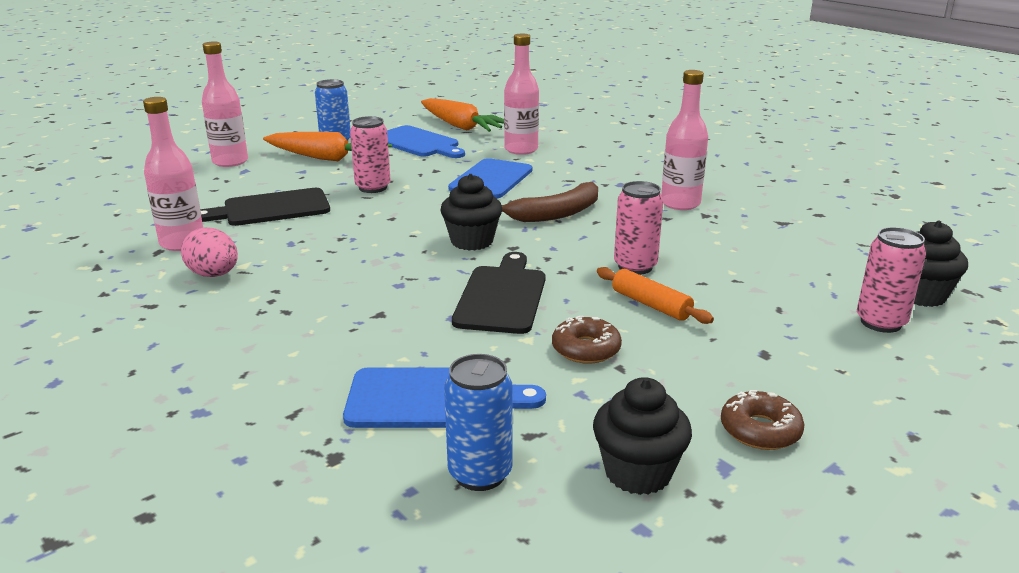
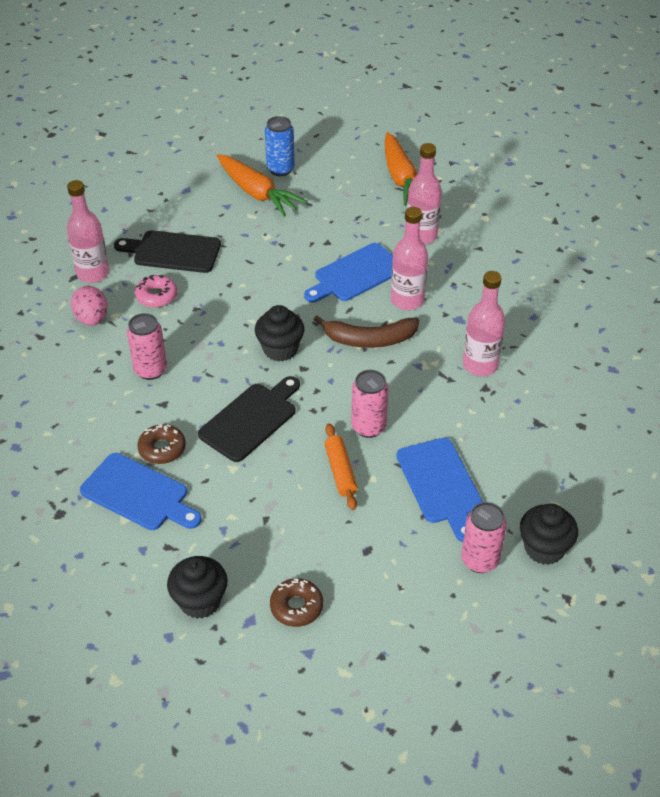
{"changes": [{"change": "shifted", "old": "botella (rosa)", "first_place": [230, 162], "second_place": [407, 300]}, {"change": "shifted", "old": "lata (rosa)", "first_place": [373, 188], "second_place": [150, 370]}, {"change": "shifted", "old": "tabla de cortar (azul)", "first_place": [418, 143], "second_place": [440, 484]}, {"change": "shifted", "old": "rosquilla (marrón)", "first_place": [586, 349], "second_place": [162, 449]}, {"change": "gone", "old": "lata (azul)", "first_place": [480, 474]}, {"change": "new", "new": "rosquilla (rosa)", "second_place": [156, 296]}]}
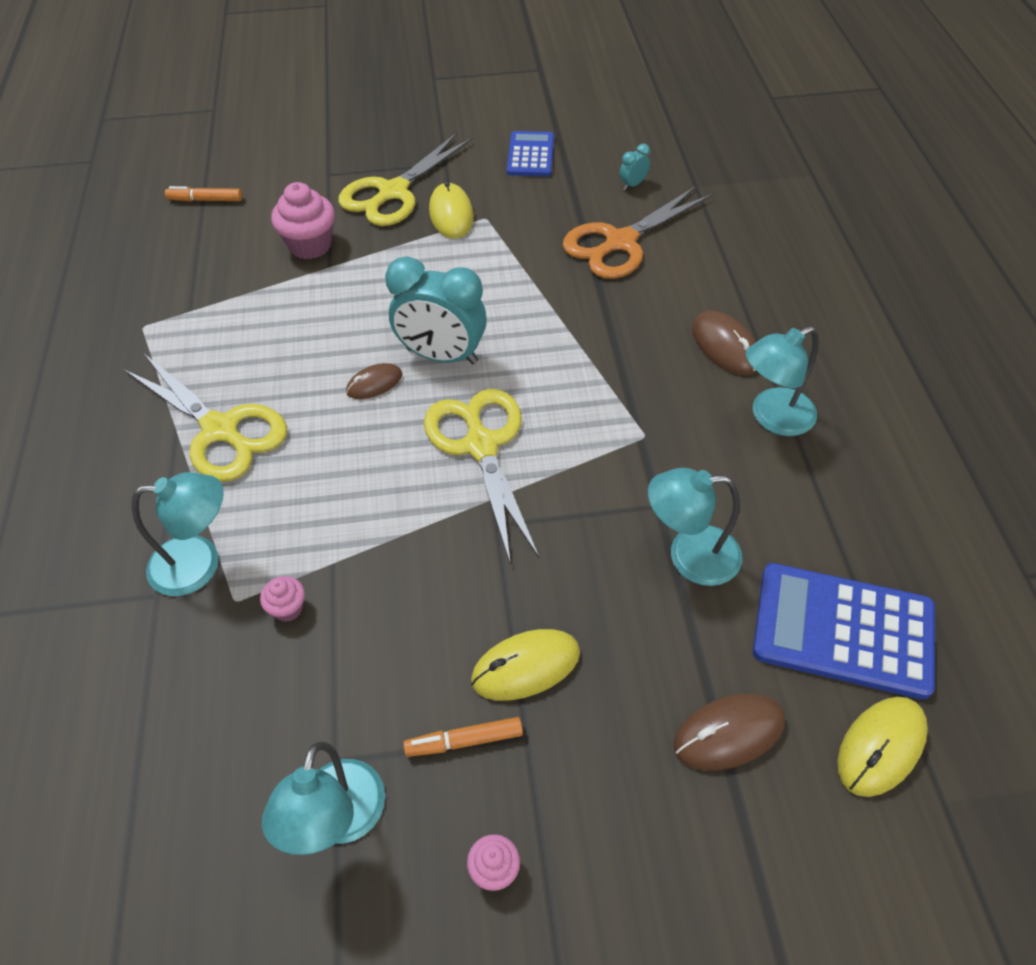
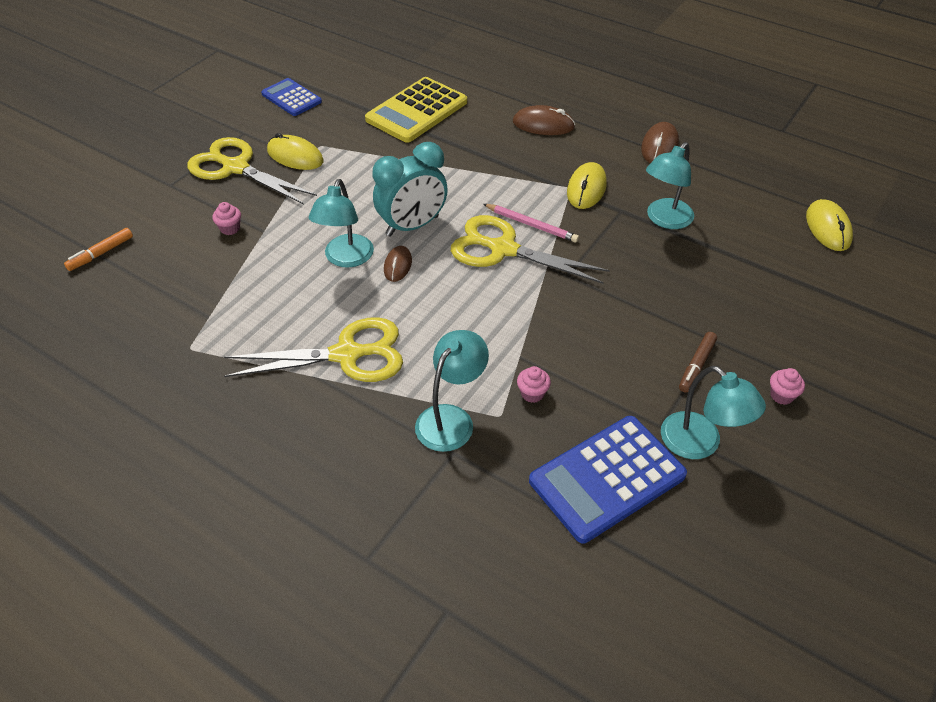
{"changes": [{"change": "rotated", "old": "tijeras (amarillo)", "first_place": [393, 192], "second_place": [236, 167], "degrees": 135}, {"change": "gone", "old": "despertador (turquesa)", "first_place": [633, 184]}, {"change": "scaled", "old": "magdalena (rosa)", "first_place": [310, 245], "second_place": [230, 228], "factor": 0.52}, {"change": "swapped", "old": "tijeras (naranja)", "new": "calculadora (amarillo)", "first_place": [620, 242], "second_place": [417, 111]}, {"change": "shifted", "old": "lámpara (turquesa)", "first_place": [772, 417], "second_place": [346, 258]}, {"change": "shifted", "old": "calculadora (azul)", "first_place": [843, 631], "second_place": [607, 478]}, {"change": "shifted", "old": "ratón (amarillo)", "first_place": [526, 666], "second_place": [586, 188]}, {"change": "shifted", "old": "ratón (marrón)", "first_place": [729, 733], "second_place": [659, 146]}, {"change": "repainted", "old": "rotulador (naranja)", "new": "rotulador (marrón)", "first_place": [464, 741], "second_place": [696, 366]}, {"change": "new", "new": "lápiz (rosa)", "second_place": [531, 225]}]}
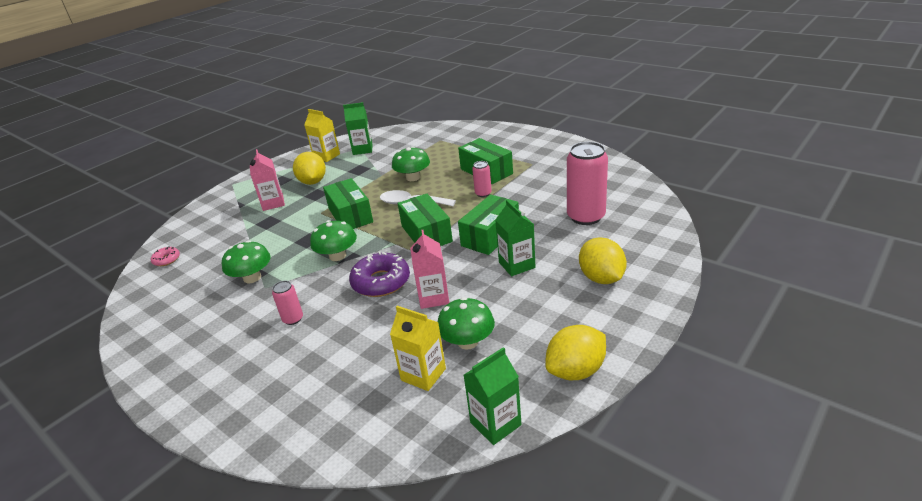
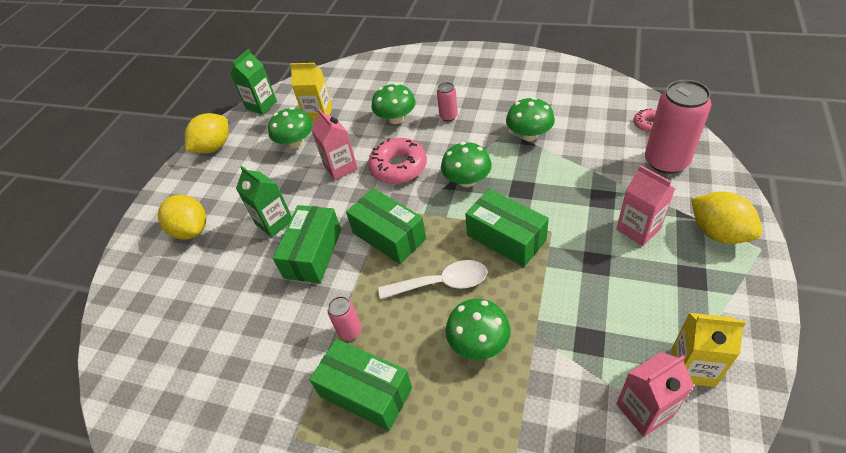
{"changes": [{"change": "repainted", "old": "cartón de leche (verde)", "new": "cartón de leche (rosa)", "first_place": [362, 149], "second_place": [644, 410]}, {"change": "shifted", "old": "lata (rosa)", "first_place": [586, 217], "second_place": [666, 161]}, {"change": "shifted", "old": "limón (amarillo)", "first_place": [313, 182], "second_place": [718, 233]}, {"change": "repainted", "old": "rosquilla (morado)", "new": "rosquilla (rosa)", "first_place": [381, 282], "second_place": [398, 167]}, {"change": "new", "new": "seta (verde)", "second_place": [396, 118]}]}
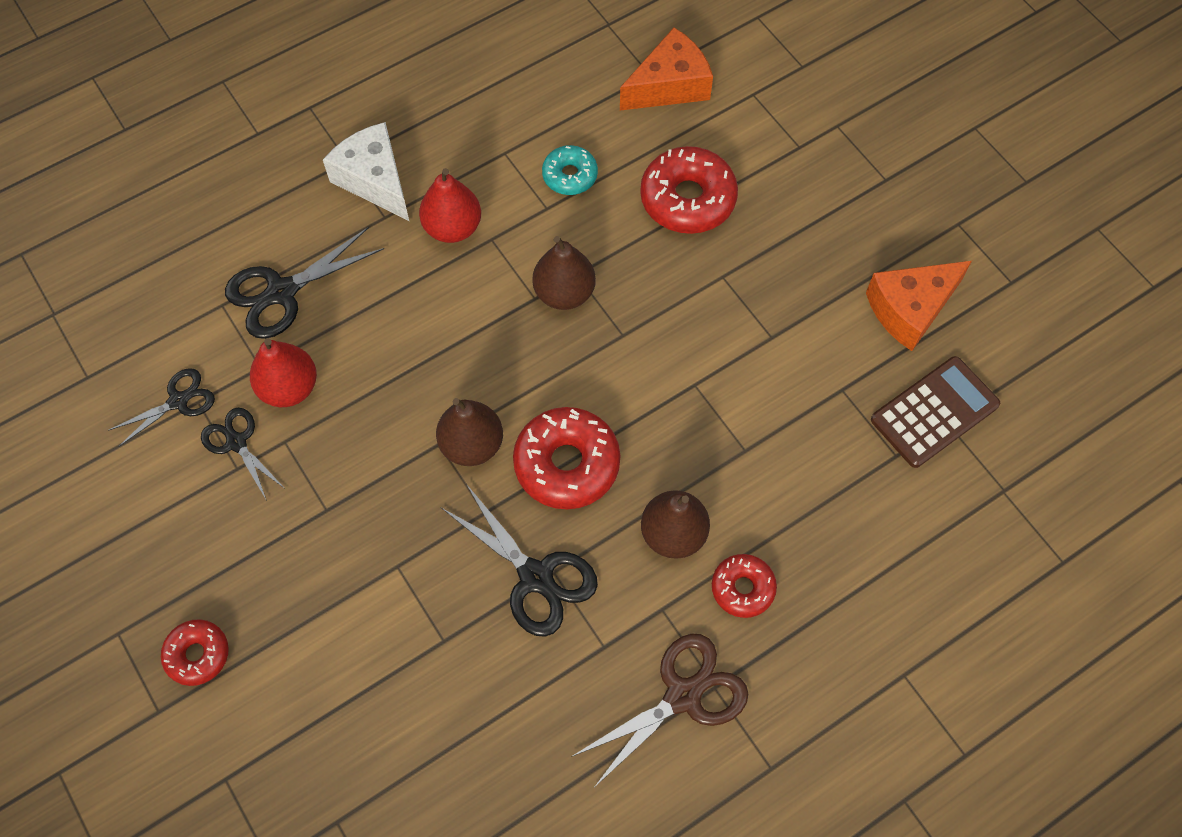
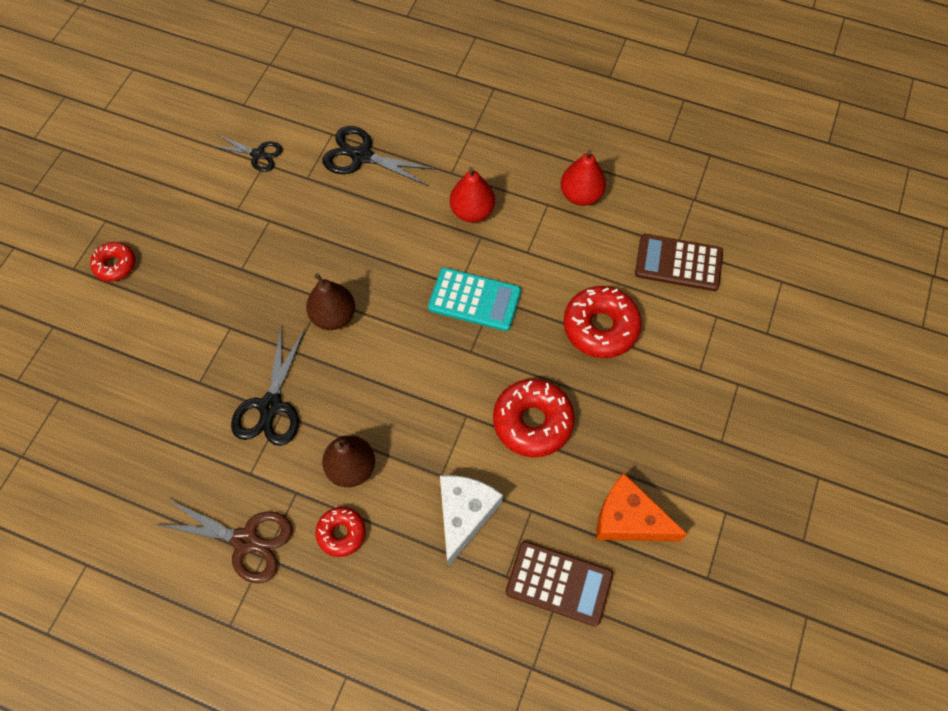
{"changes": [{"change": "swapped", "old": "queso (naranja)", "new": "calculadora (marrón)", "first_place": [669, 85], "second_place": [678, 263]}, {"change": "shifted", "old": "queso (blanco)", "first_place": [374, 180], "second_place": [464, 515]}, {"change": "gone", "old": "rosquilla (turquesa)", "first_place": [570, 175]}, {"change": "swapped", "old": "pera (marrón)", "new": "calculadora (turquesa)", "first_place": [564, 293], "second_place": [474, 300]}, {"change": "shifted", "old": "pera (rojo)", "first_place": [289, 388], "second_place": [580, 195]}, {"change": "shifted", "old": "rosquilla (rojo)", "first_place": [567, 464], "second_place": [532, 422]}, {"change": "gone", "old": "tijeras (negro)", "first_place": [236, 442]}]}
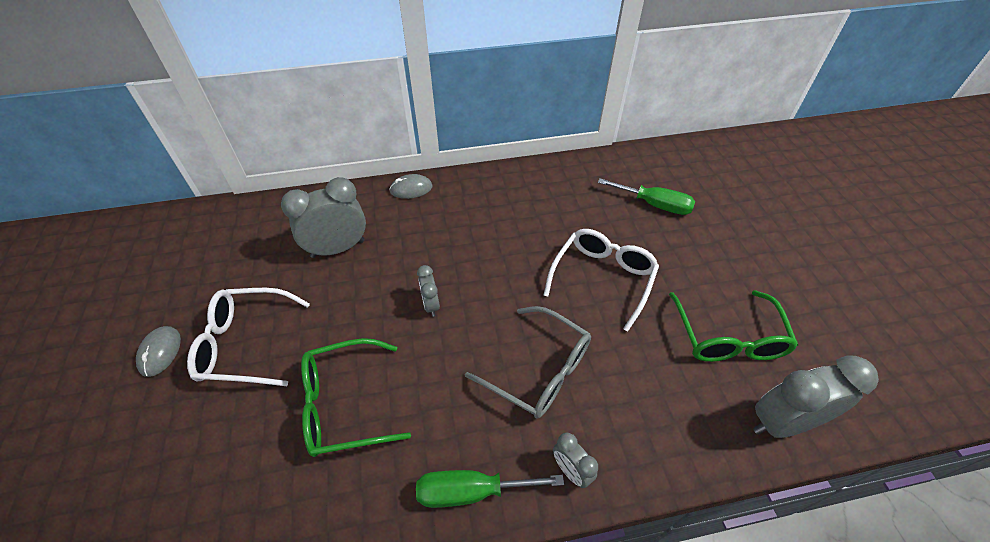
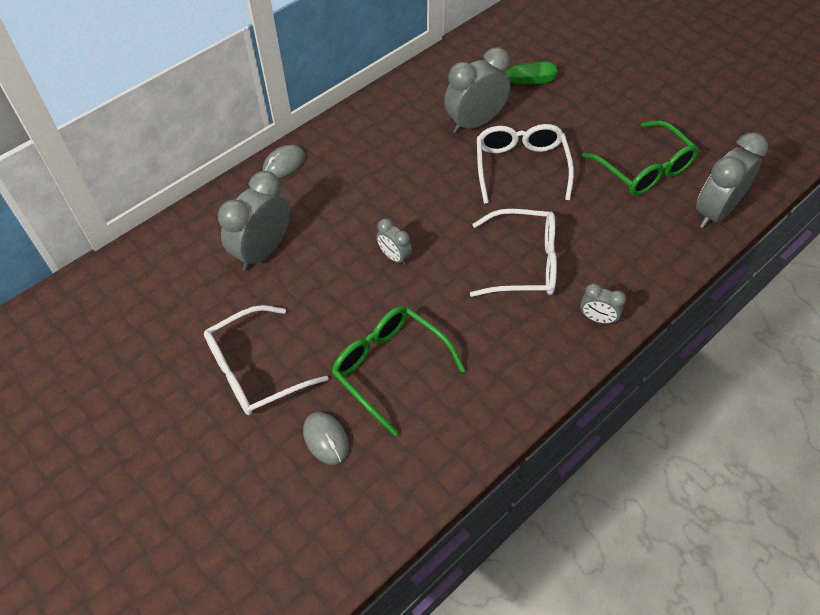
{"changes": [{"change": "repainted", "old": "gafas (gris)", "new": "gafas (blanco)", "first_place": [539, 370], "second_place": [524, 263]}, {"change": "shifted", "old": "ratón (gris)", "first_place": [160, 352], "second_place": [326, 439]}, {"change": "rotated", "old": "gafas (verde)", "first_place": [344, 404], "second_place": [389, 367], "degrees": 90}, {"change": "gone", "old": "destornillador (verde)", "first_place": [471, 491]}, {"change": "new", "new": "despertador (gris)", "second_place": [475, 123]}]}
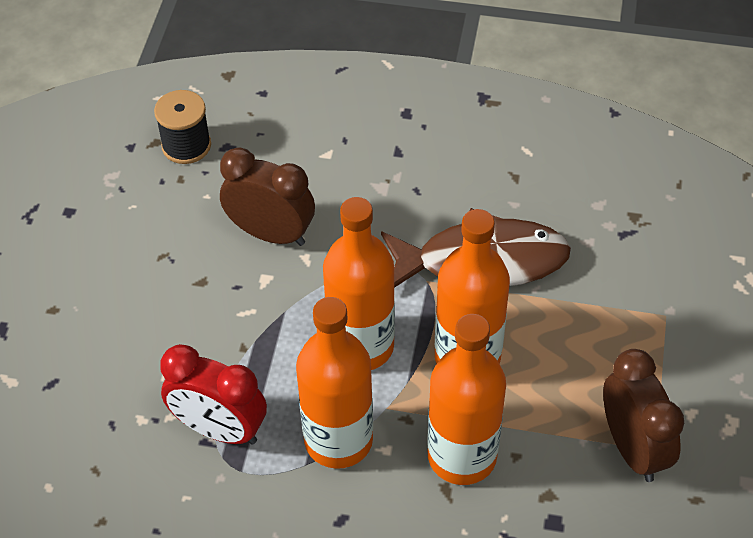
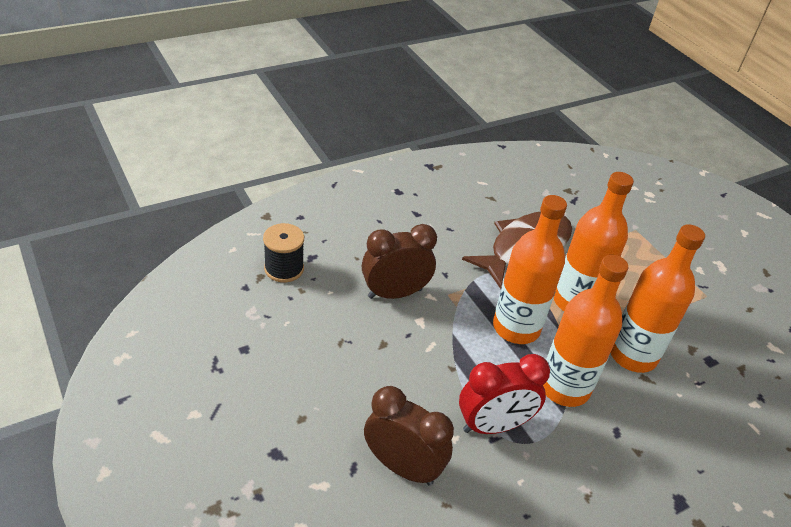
{"changes": [{"change": "shifted", "old": "despertador (marrón)", "first_place": [633, 448], "second_place": [403, 466]}]}
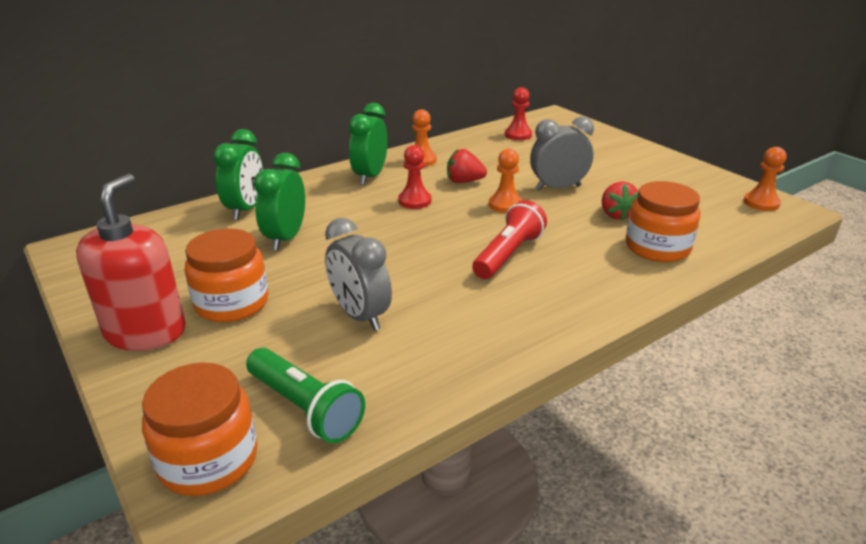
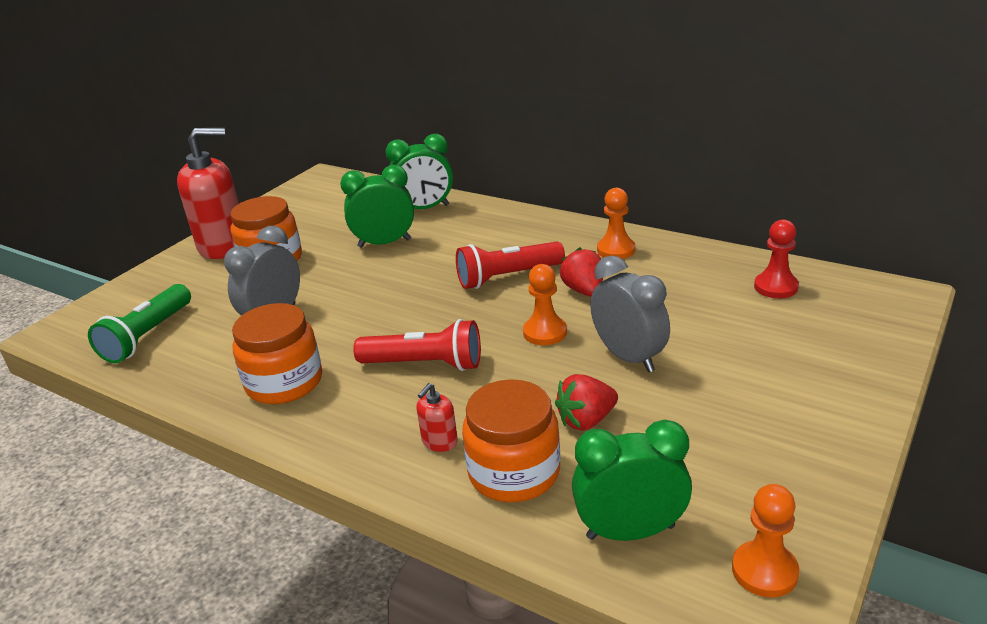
{"changes": [{"change": "shifted", "old": "despertador (verde)", "first_place": [370, 176], "second_place": [630, 532]}, {"change": "swapped", "old": "peón (rojo)", "new": "lámpara de mano (rojo)", "first_place": [414, 201], "second_place": [507, 277]}, {"change": "shifted", "old": "tarro (naranja)", "first_place": [208, 460], "second_place": [284, 382]}, {"change": "new", "new": "dispensador de jabón (rojo)", "second_place": [439, 442]}]}
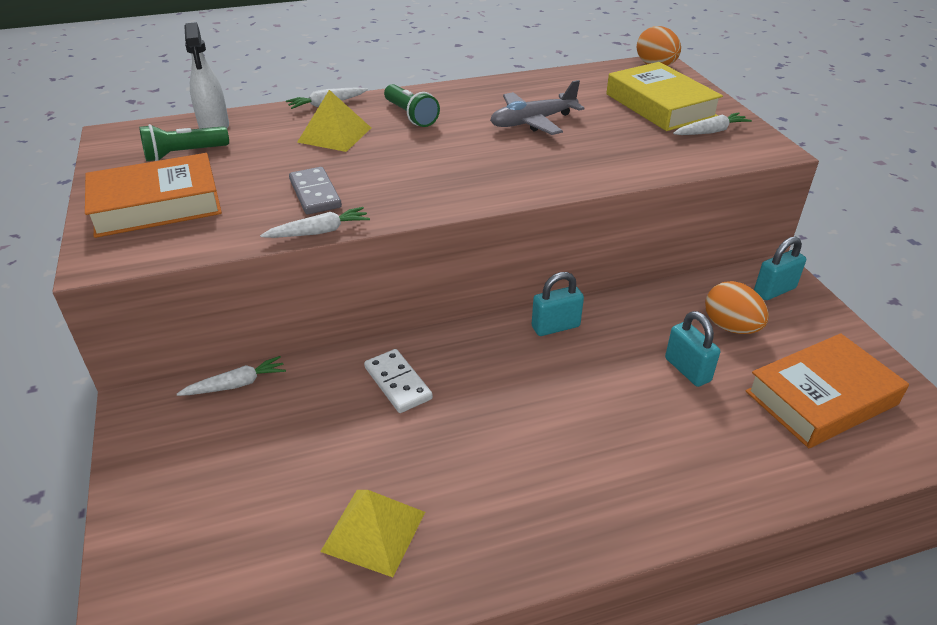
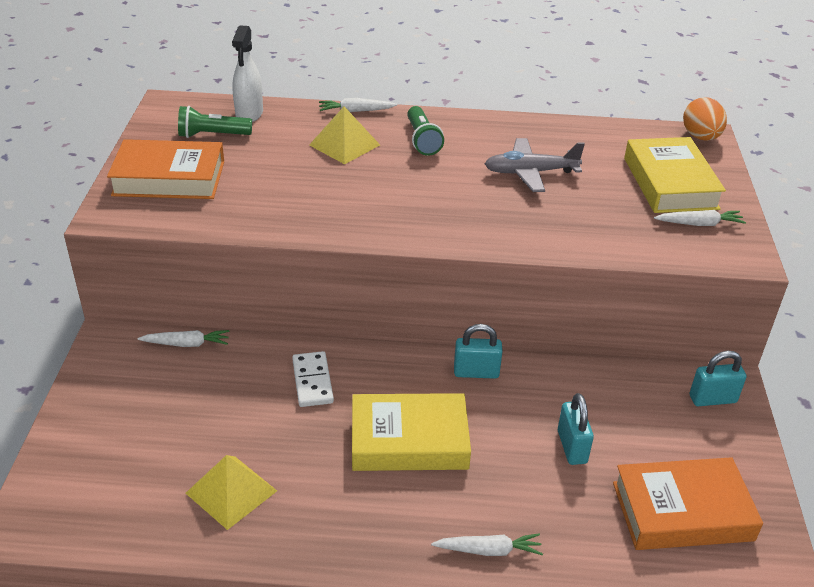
{"changes": [{"change": "gone", "old": "ficha de dominó (gris)", "first_place": [315, 194]}, {"change": "shifted", "old": "zanahoria (blanco)", "first_place": [318, 232], "second_place": [488, 550]}, {"change": "gone", "old": "huevo (naranja)", "first_place": [730, 327]}, {"change": "new", "new": "libro (amarillo)", "second_place": [409, 440]}]}
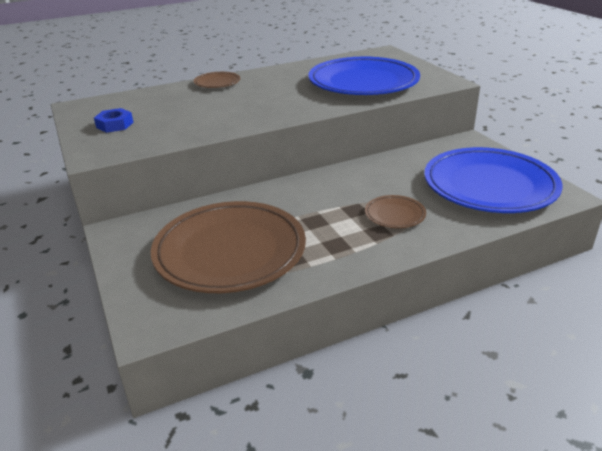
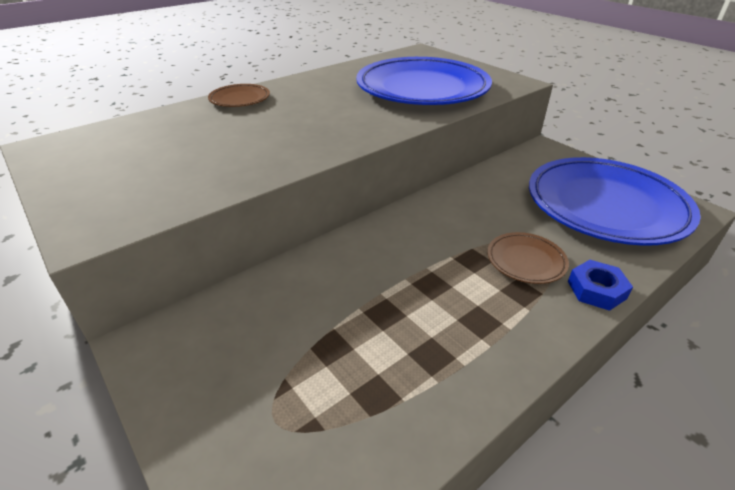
{"changes": [{"change": "shifted", "old": "tuerca (azul)", "first_place": [115, 125], "second_place": [596, 290]}, {"change": "gone", "old": "plato (marrón)", "first_place": [230, 252]}]}
